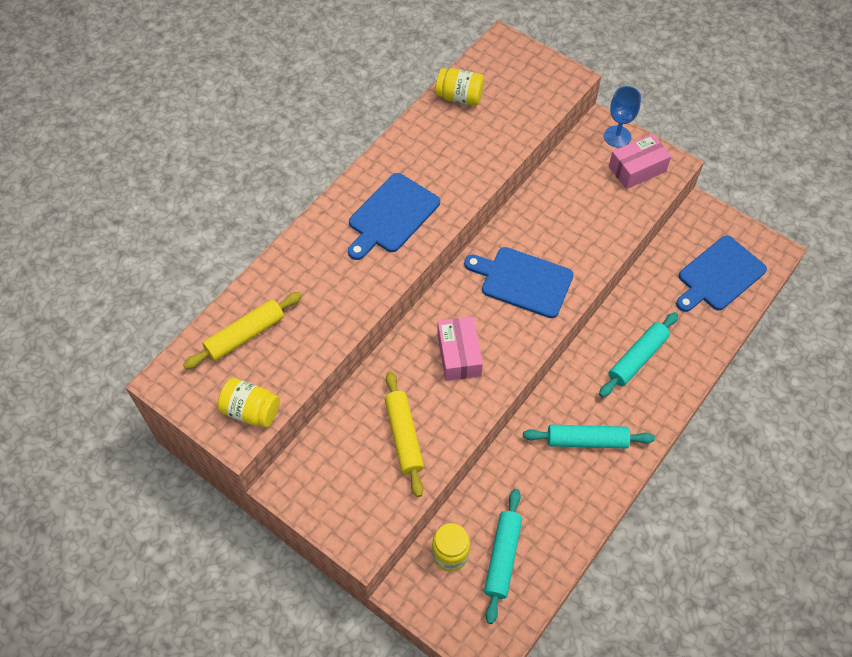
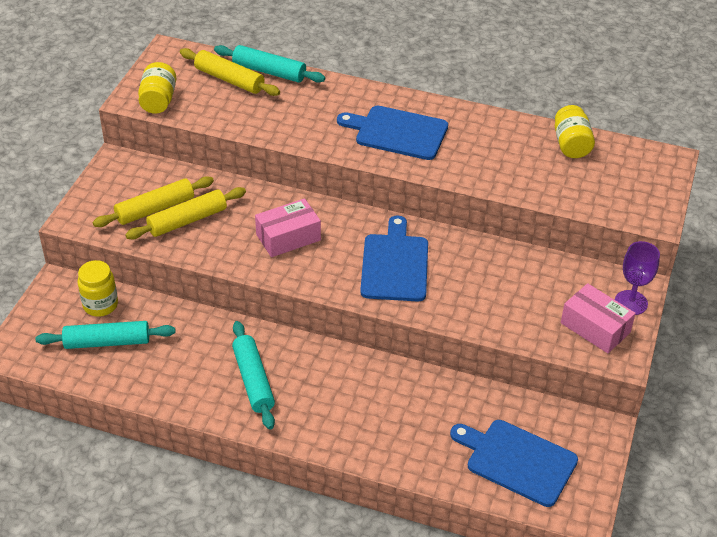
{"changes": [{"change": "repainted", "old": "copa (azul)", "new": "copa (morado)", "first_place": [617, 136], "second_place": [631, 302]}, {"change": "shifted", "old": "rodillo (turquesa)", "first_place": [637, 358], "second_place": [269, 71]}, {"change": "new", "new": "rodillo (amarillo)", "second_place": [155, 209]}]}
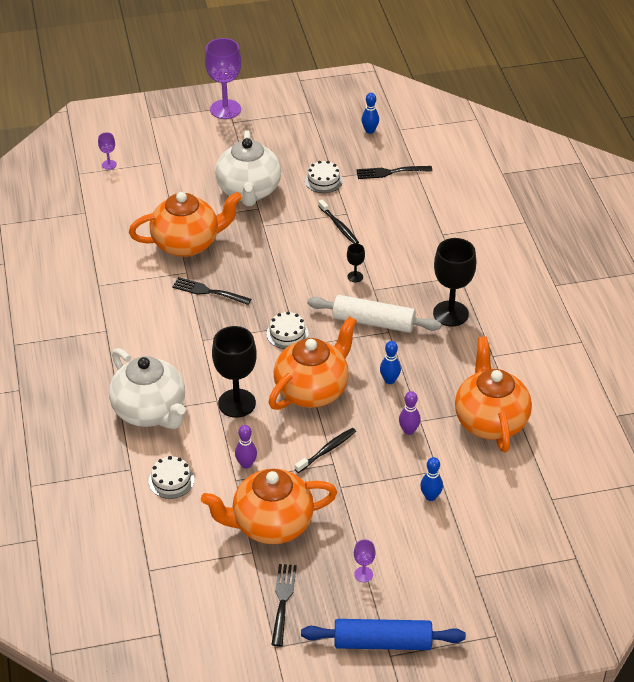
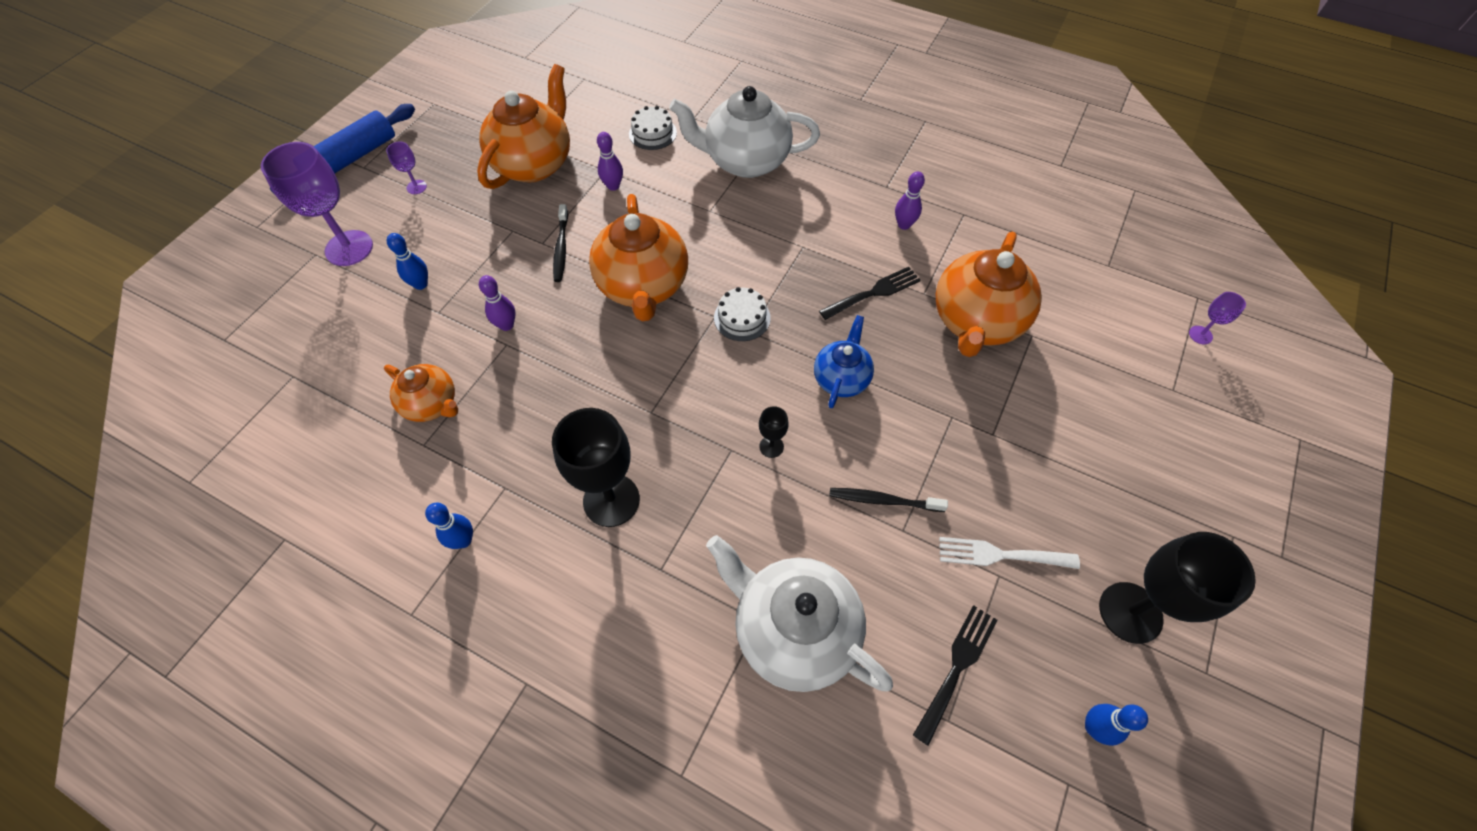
{"changes": [{"change": "shifted", "old": "copa (morado)", "first_place": [225, 109], "second_place": [349, 248]}, {"change": "shifted", "old": "tetera (blanco)", "first_place": [249, 191], "second_place": [793, 630]}, {"change": "swapped", "old": "tarta (blanco)", "new": "tenedor (blanco)", "first_place": [323, 180], "second_place": [1000, 555]}, {"change": "gone", "old": "rodillo (blanco)", "first_place": [373, 322]}, {"change": "shifted", "old": "copa (negro)", "first_place": [237, 403], "second_place": [1130, 612]}, {"change": "scaled", "old": "tetera (naranja)", "first_place": [490, 421], "second_place": [432, 404], "factor": 0.57}, {"change": "shifted", "old": "bolo (azul)", "first_place": [389, 380], "second_place": [463, 540]}, {"change": "gone", "old": "tenedor (negro)", "first_place": [283, 600]}, {"change": "new", "new": "bolo (morado)", "second_place": [904, 225]}, {"change": "new", "new": "tetera (azul)", "second_place": [841, 378]}]}
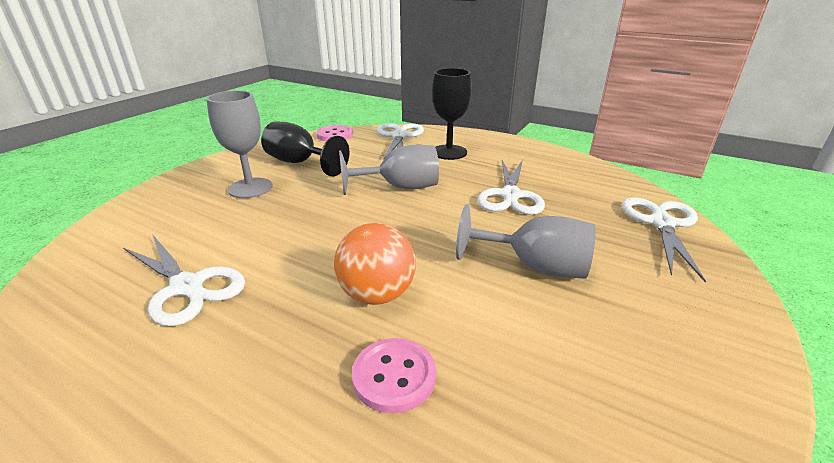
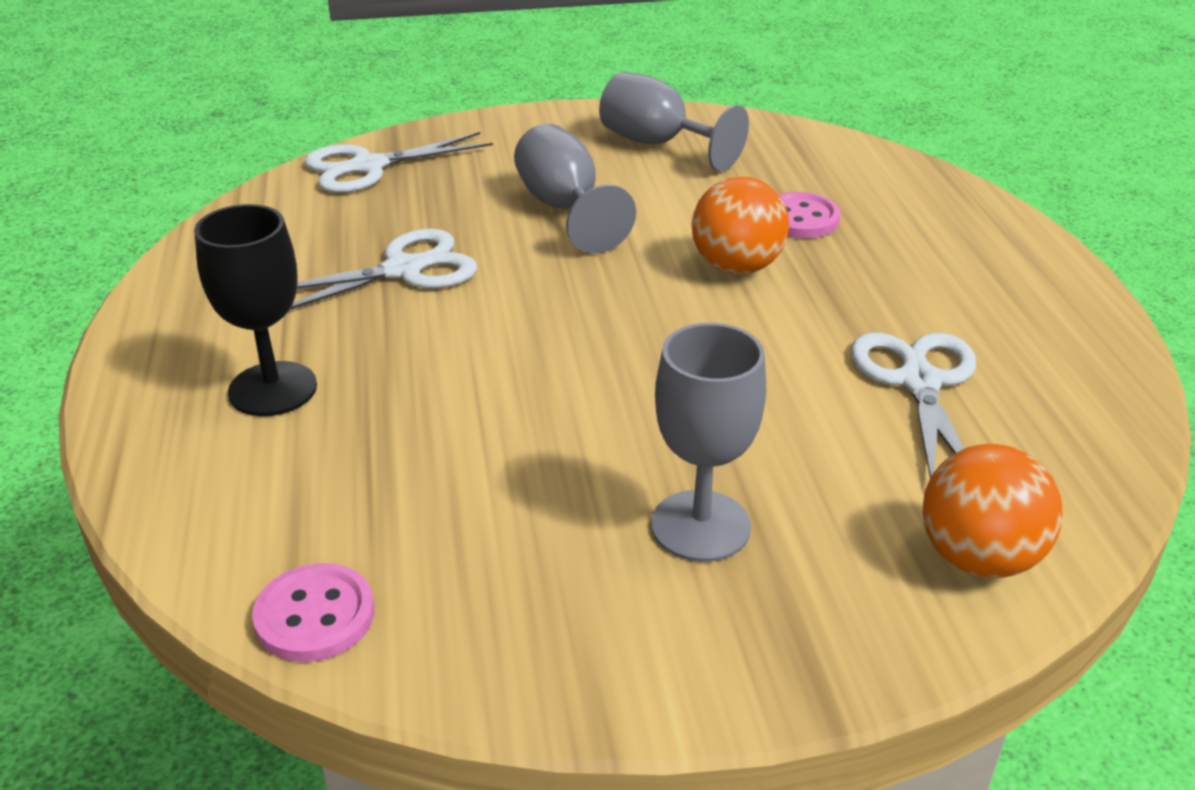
{"changes": [{"change": "gone", "old": "copa (negro)", "first_place": [300, 163]}, {"change": "gone", "old": "tijeras (blanco)", "first_place": [399, 136]}, {"change": "shifted", "old": "copa (gris)", "first_place": [400, 187], "second_place": [658, 144]}, {"change": "new", "new": "pelota (naranja)", "second_place": [978, 558]}]}
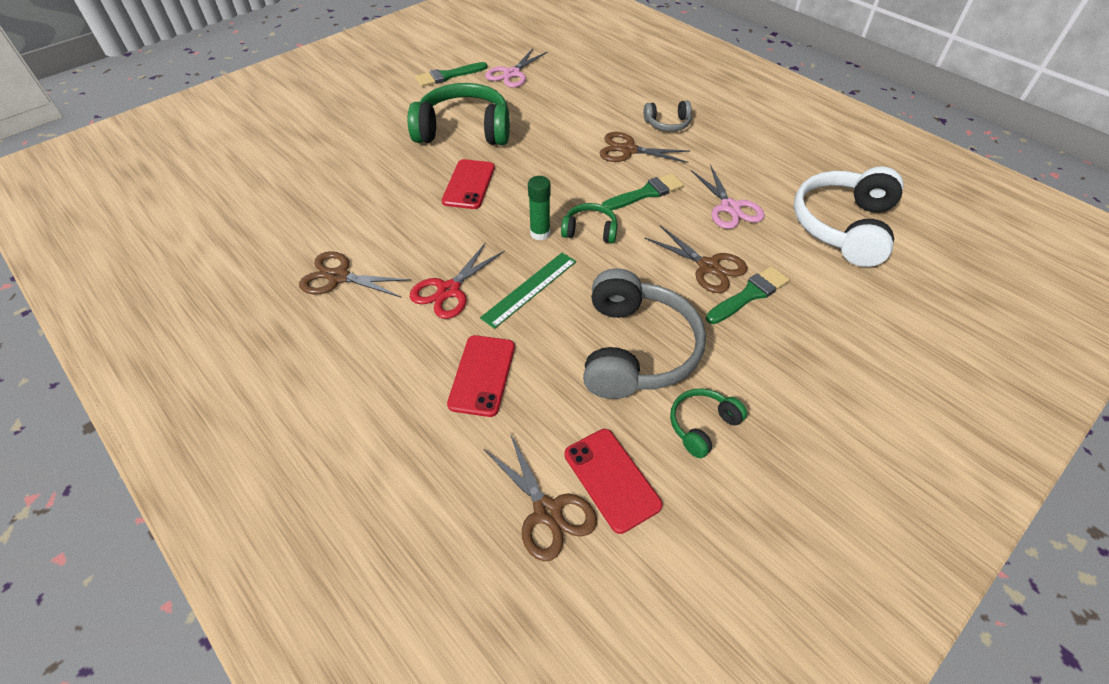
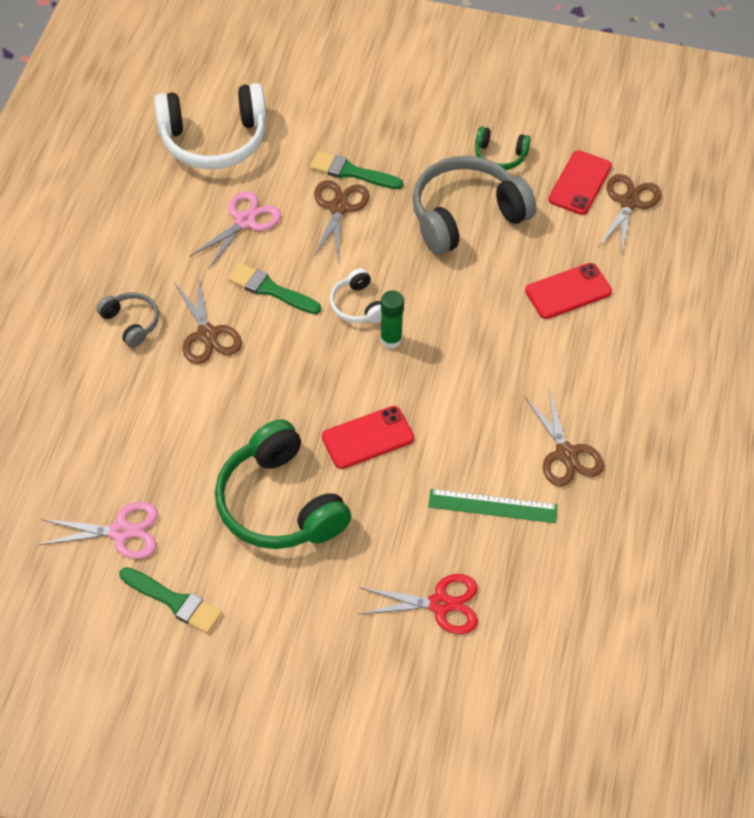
{"changes": [{"change": "repainted", "old": "auriculares (verde)", "new": "auriculares (blanco)", "first_place": [590, 231], "second_place": [358, 305]}, {"change": "shifted", "old": "tijeras (rojo)", "first_place": [449, 290], "second_place": [440, 604]}, {"change": "shifted", "old": "regla (verde)", "first_place": [530, 289], "second_place": [492, 506]}]}
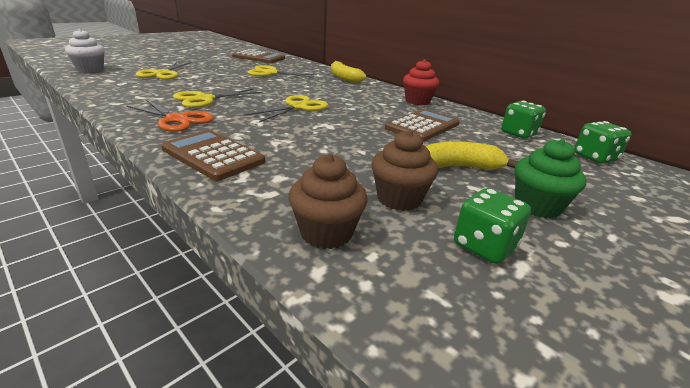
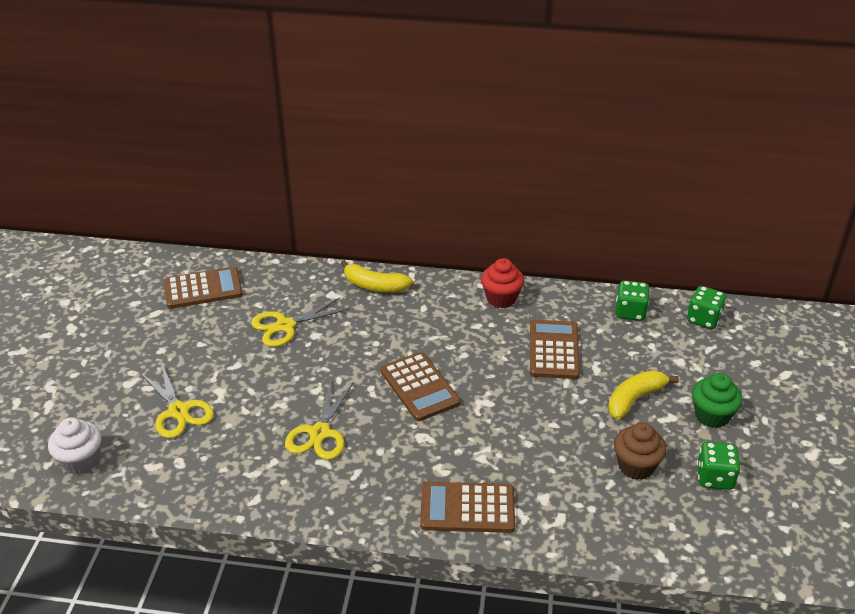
{"changes": [{"change": "swapped", "old": "tijeras (amarillo)", "new": "calculadora (marrón)", "first_place": [297, 107], "second_place": [419, 387]}, {"change": "gone", "old": "tijeras (naranja)", "first_place": [177, 119]}, {"change": "gone", "old": "magdalena (marrón)", "first_place": [326, 233]}]}
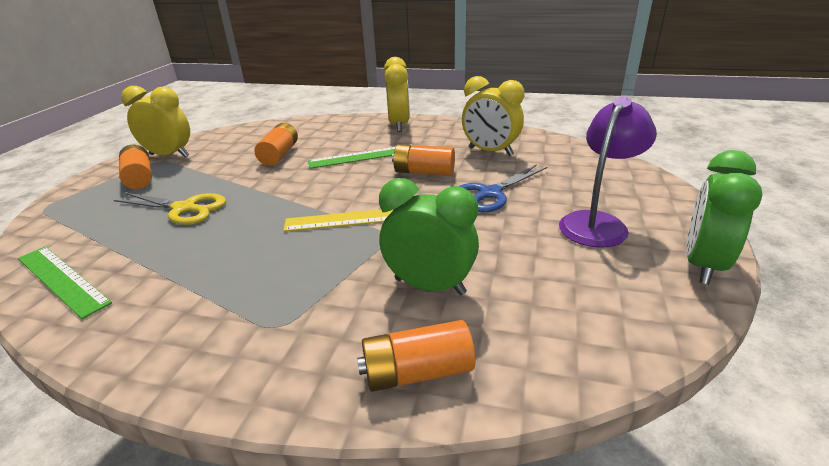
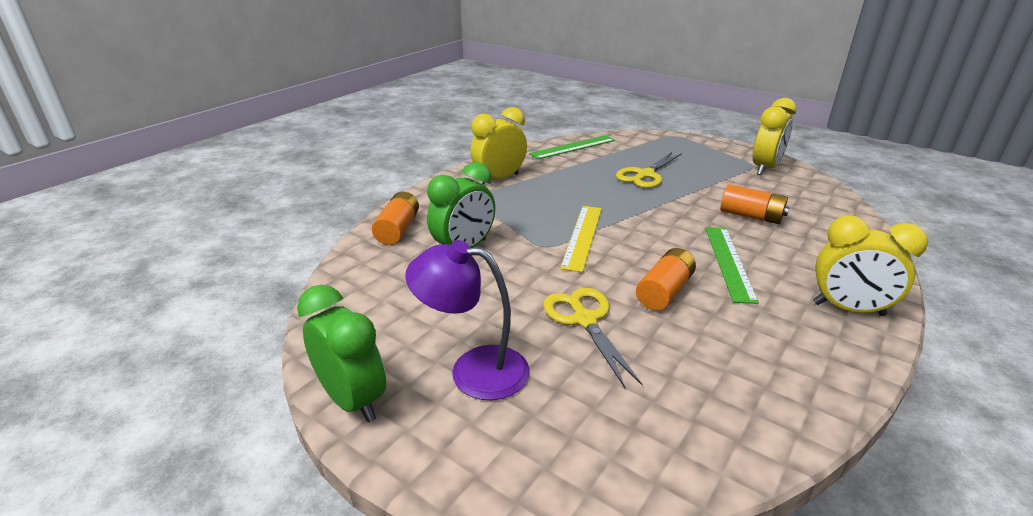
{"changes": [{"change": "shifted", "old": "despertador (amarillo)", "first_place": [490, 152], "second_place": [499, 179]}, {"change": "rotated", "old": "lámpara (morado)", "first_place": [597, 223], "second_place": [473, 369], "degrees": 135}, {"change": "gone", "old": "pila (naranja)", "first_place": [139, 178]}, {"change": "repainted", "old": "tijeras (azul)", "new": "tijeras (amarillo)", "first_place": [489, 194], "second_place": [584, 320]}]}
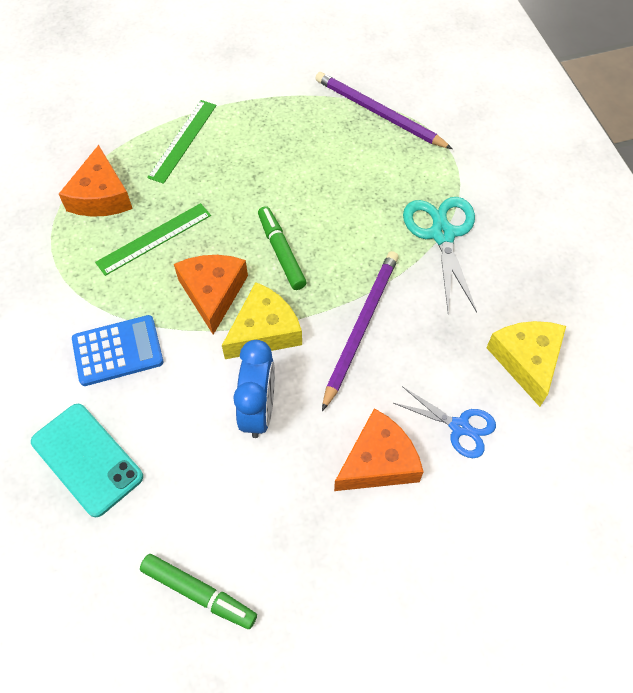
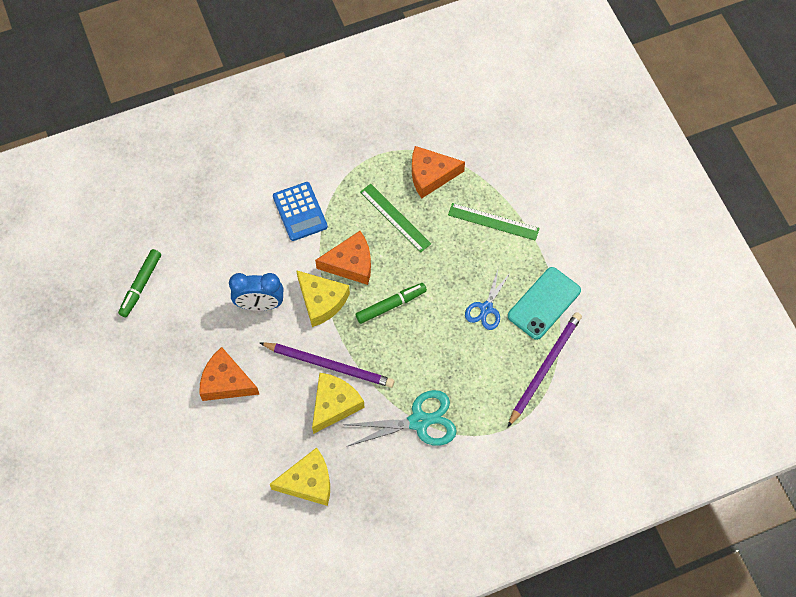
{"changes": [{"change": "shifted", "old": "tijeras (azul)", "first_place": [459, 427], "second_place": [486, 308]}, {"change": "shifted", "old": "móvil (turquesa)", "first_place": [87, 459], "second_place": [544, 303]}, {"change": "rotated", "old": "queso (naranja)", "first_place": [378, 461], "second_place": [226, 382], "degrees": 150}, {"change": "new", "new": "queso (amarillo)", "second_place": [334, 404]}]}
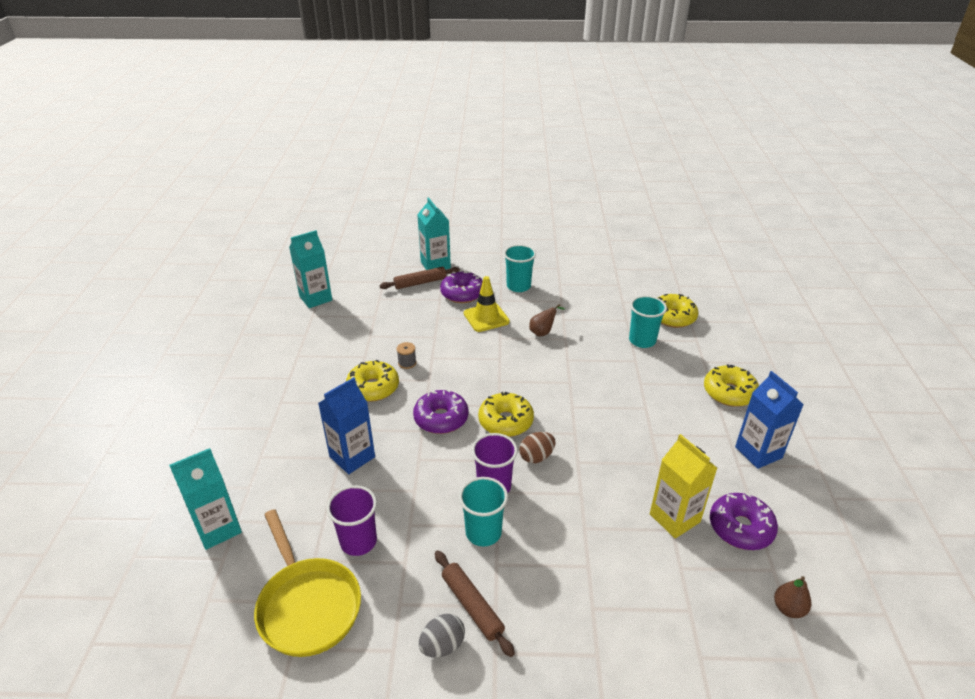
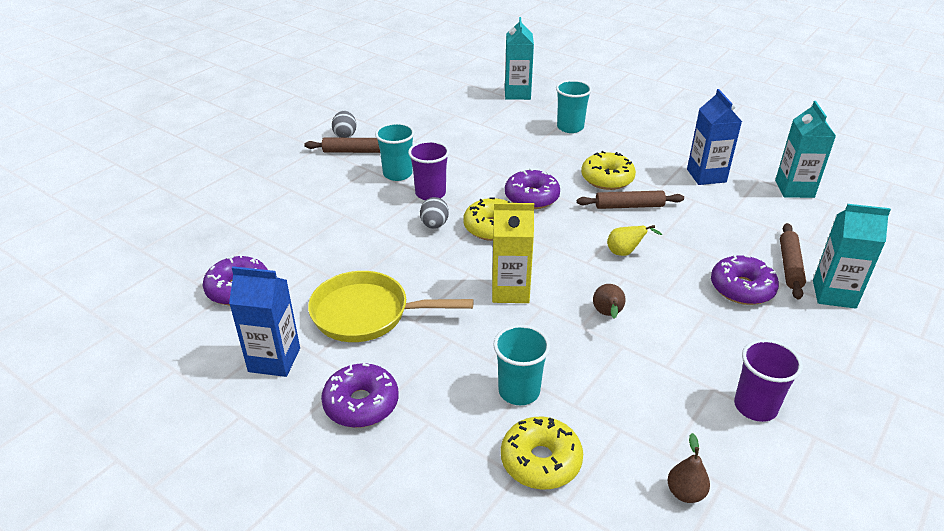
{"changes": [{"change": "shifted", "old": "vaso (turquesa)", "first_place": [518, 286], "second_place": [570, 127]}, {"change": "gone", "old": "cono de tráfico (amarillo)", "first_place": [486, 317]}, {"change": "swapped", "old": "carrete (gris)", "new": "rodillo (marrón)", "first_place": [407, 363], "second_place": [629, 206]}, {"change": "repainted", "old": "rosquilla (amarillo)", "new": "rosquilla (morado)", "first_place": [729, 392], "second_place": [361, 404]}, {"change": "shifted", "old": "cartón de leche (azul)", "first_place": [352, 457], "second_place": [706, 176]}, {"change": "repainted", "old": "huevo (marrón)", "new": "huevo (gris)", "first_place": [536, 457], "second_place": [434, 225]}, {"change": "shifted", "old": "cartón de leche (amarillo)", "first_place": [674, 518], "second_place": [510, 291]}, {"change": "shifted", "old": "vaso (morado)", "first_place": [358, 541], "second_place": [755, 407]}, {"change": "shifted", "old": "sartén (amarillo)", "first_place": [307, 605], "second_place": [367, 314]}, {"change": "shifted", "old": "pera (marrón)", "first_place": [788, 608], "second_place": [685, 493]}, {"change": "new", "new": "pera (amarillo)", "second_place": [625, 252]}]}
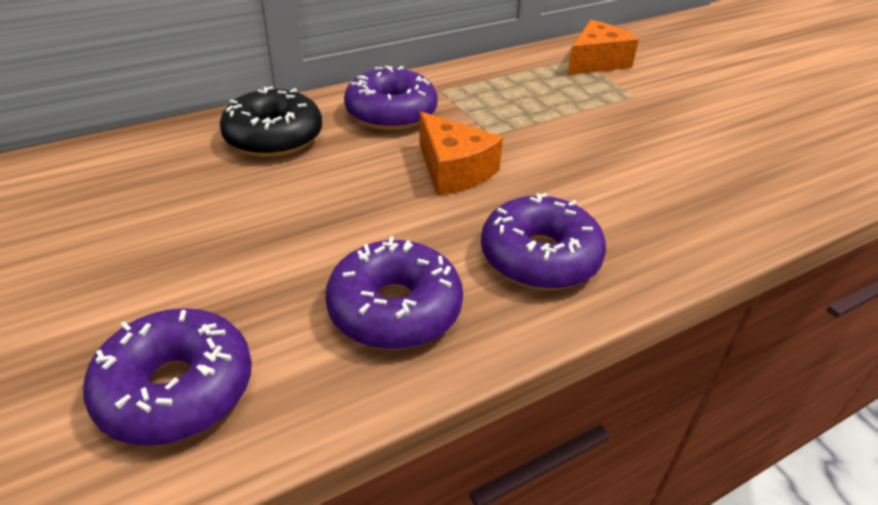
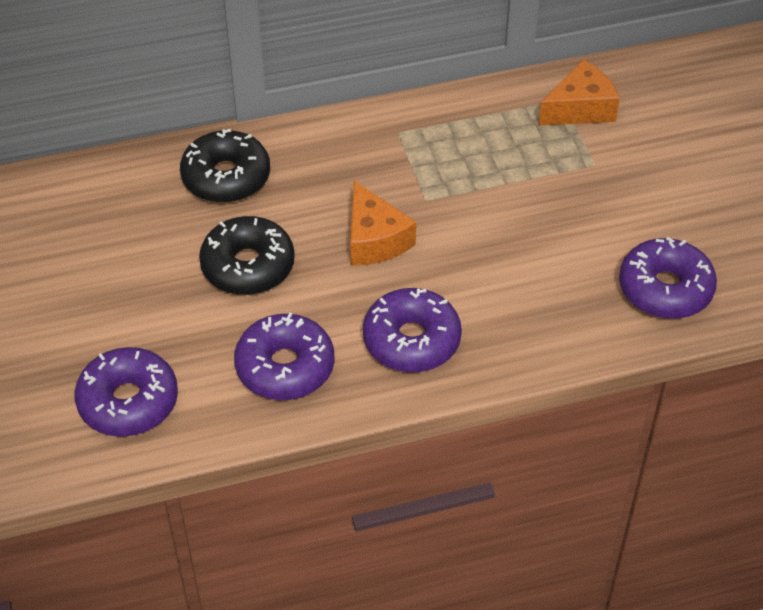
{"changes": [{"change": "shifted", "old": "rosquilla (morado)", "first_place": [391, 113], "second_place": [665, 289]}, {"change": "new", "new": "rosquilla (negro)", "second_place": [248, 266]}]}
